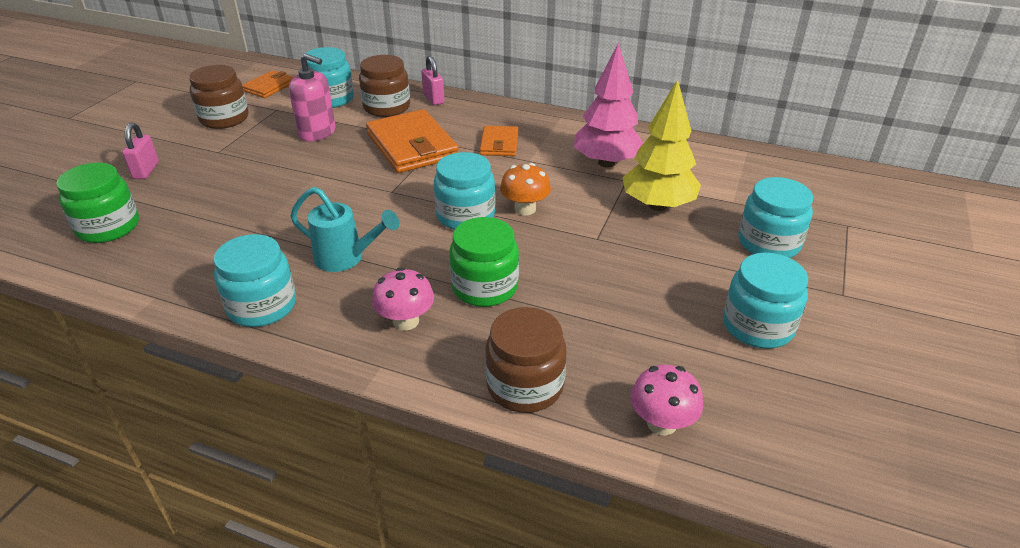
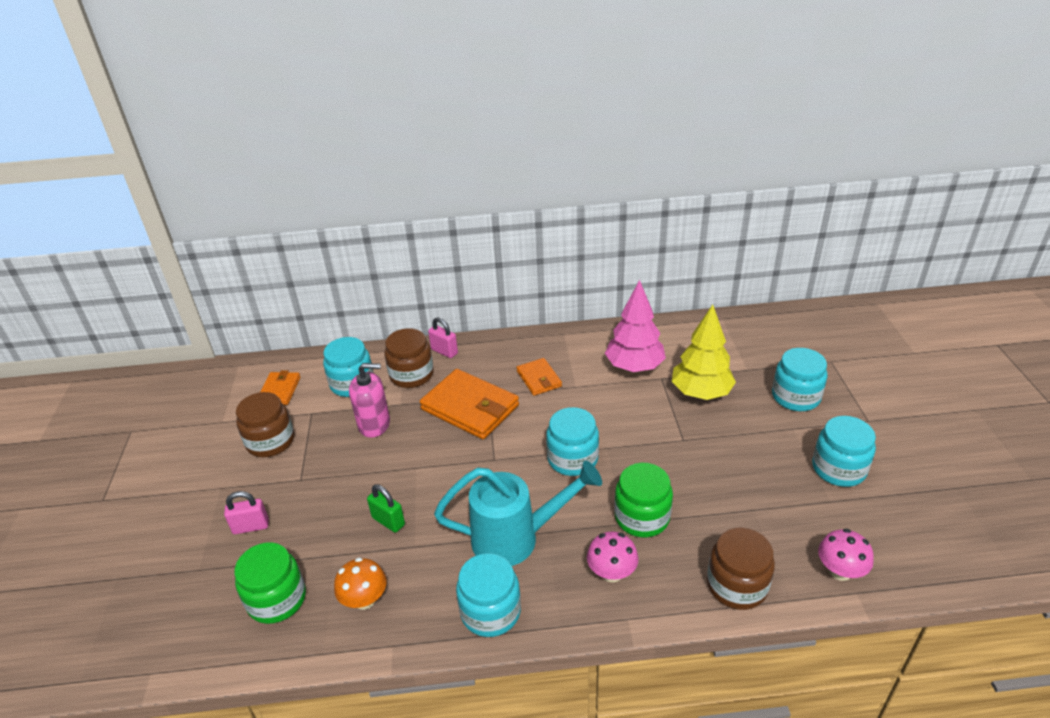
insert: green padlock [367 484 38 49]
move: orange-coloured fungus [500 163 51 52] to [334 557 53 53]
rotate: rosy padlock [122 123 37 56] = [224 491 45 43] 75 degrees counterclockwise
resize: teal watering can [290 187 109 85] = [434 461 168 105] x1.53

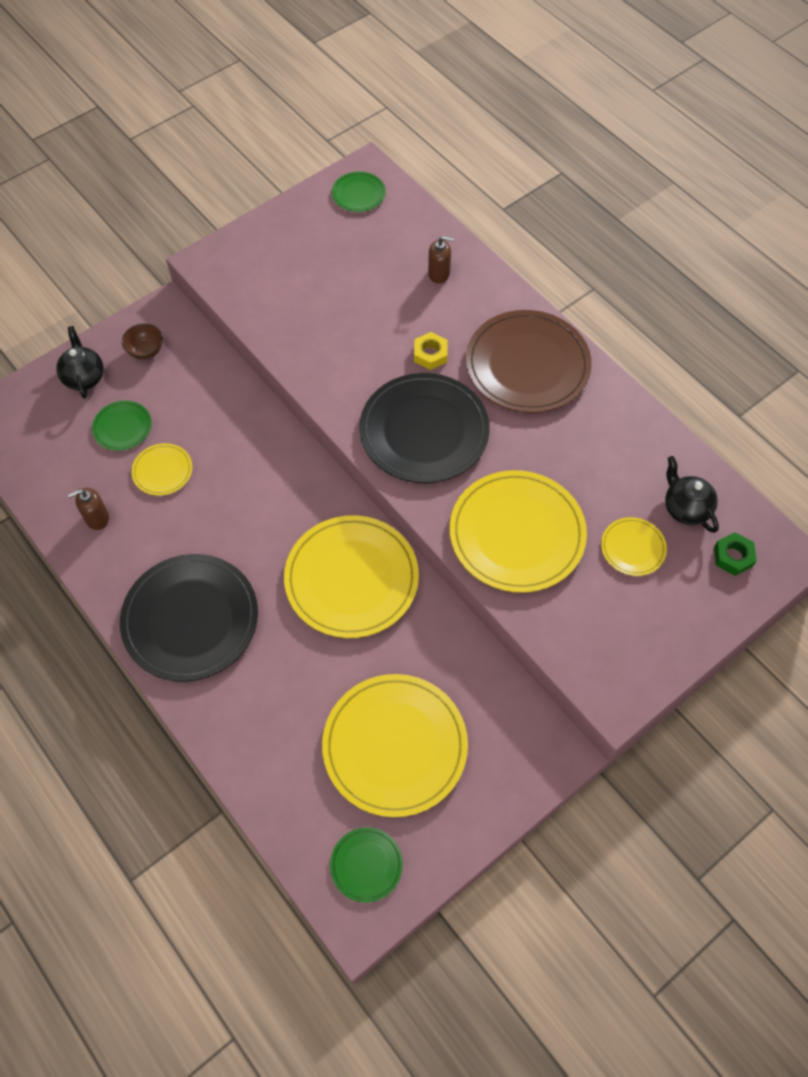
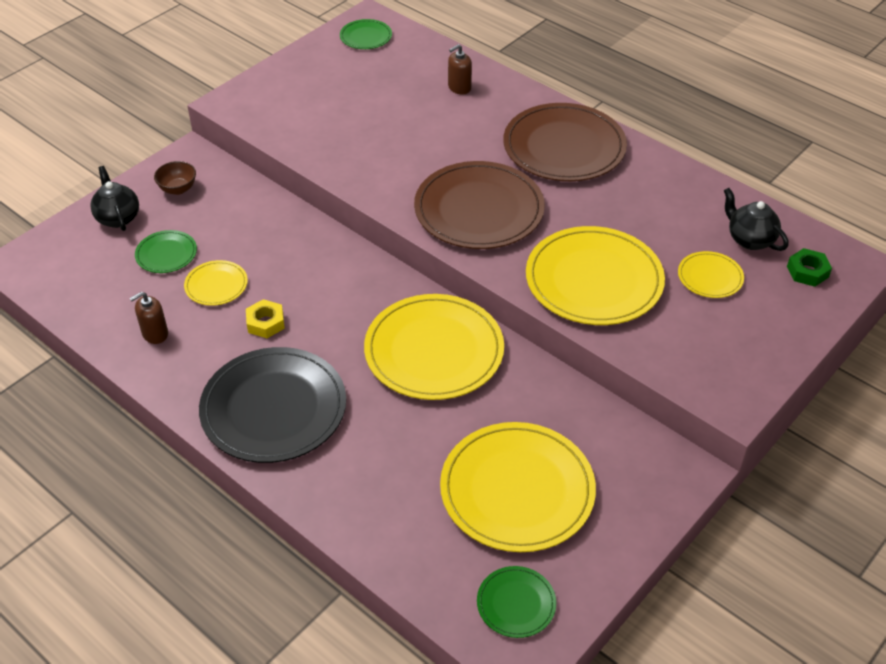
move: yellow hexagon nut [414 332 33 38] to [246 299 39 39]
recolor: black plate [359 373 131 110] to dark brown plate [414 161 131 88]
rotate: dark brown pump bottle [428 236 26 48] = [448 44 24 51] 150 degrees clockwise

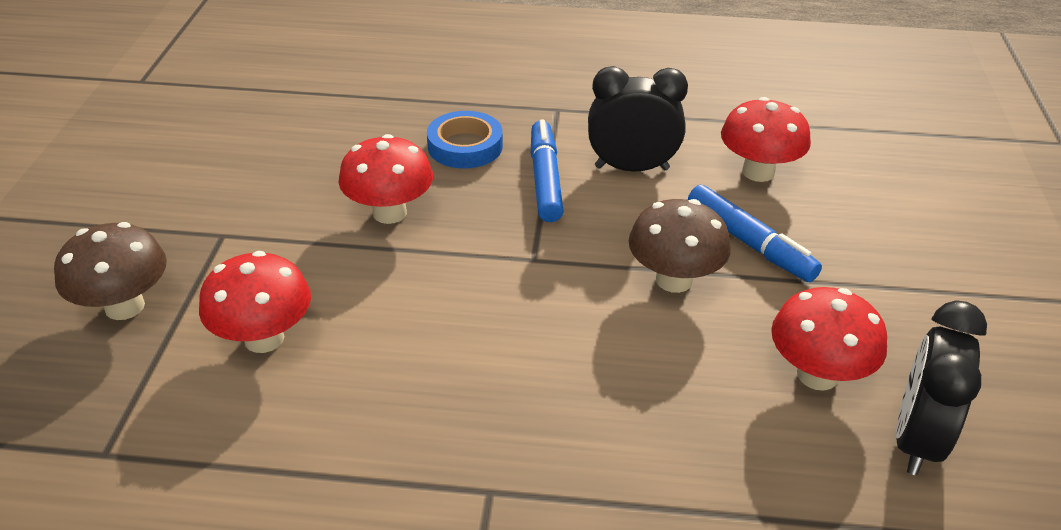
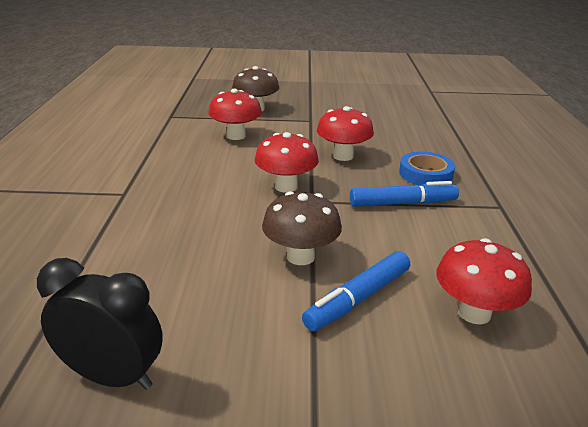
delete: black alarm clock [588 66 100 106]
move: scarlet fungus [771 287 116 104] to [254 132 65 61]

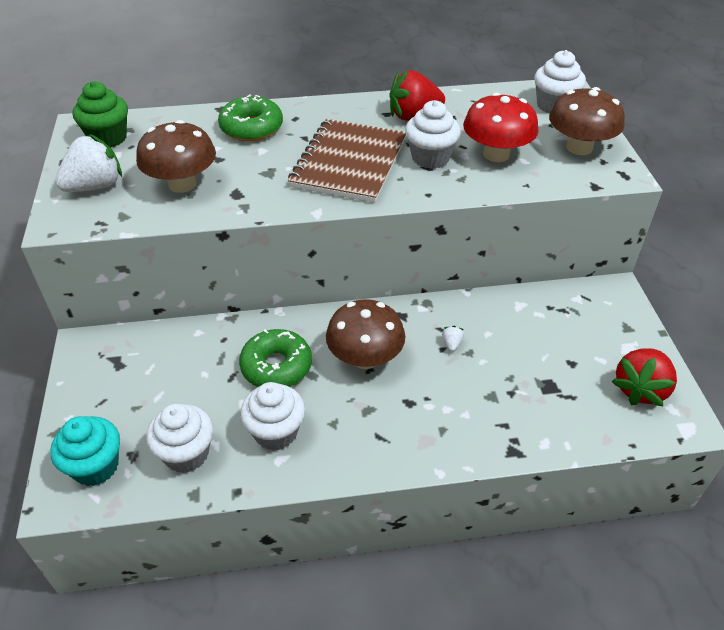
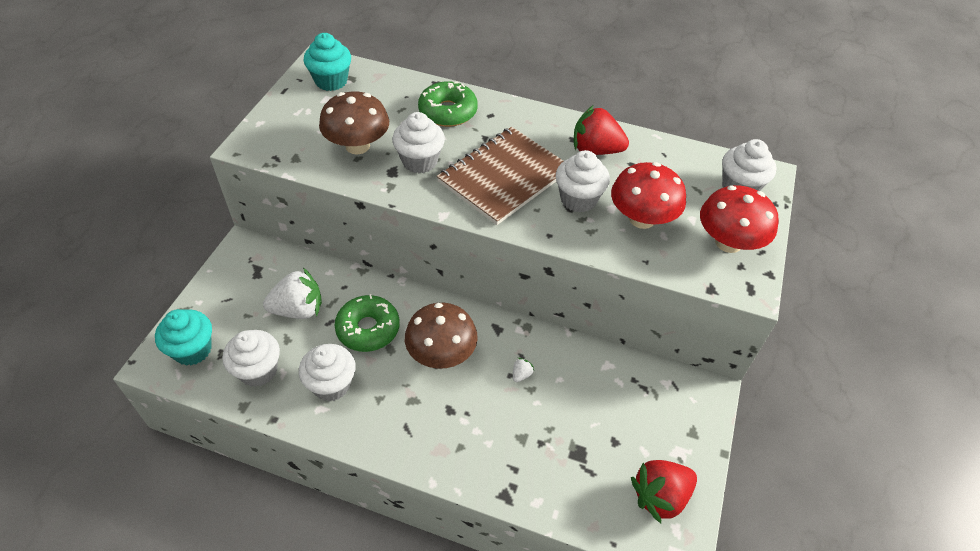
insert: white muffin [392 112 53 61]
move: white strawberry [55 134 67 58] to [263 268 59 51]
recolor: green muffin [73 81 55 66] to teal muffin [303 33 48 58]; dark brown fungus [549 87 76 68] to scarlet fungus [700 186 79 67]

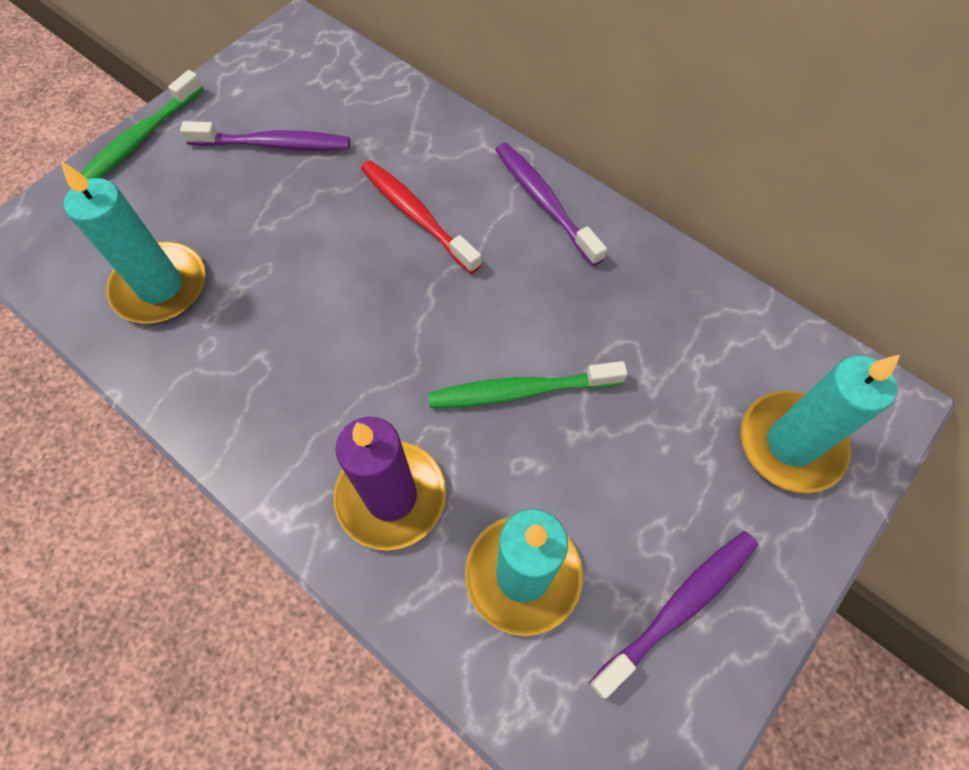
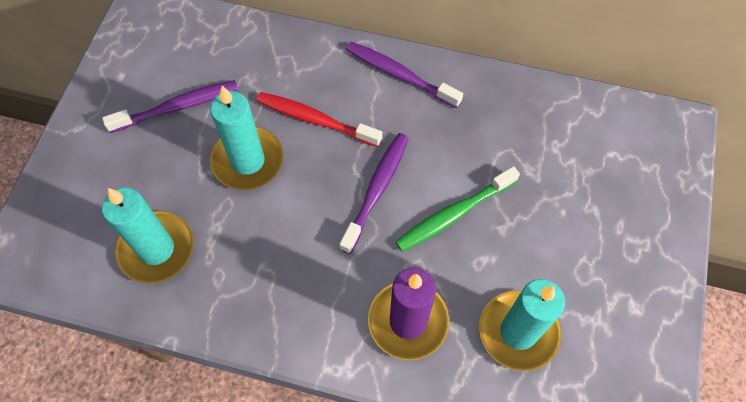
delete: green dental brush [81 70 123 109]
move: purple dental brush [589 531 169 168] to [339 133 70 121]; teal pillar candle [741 355 159 138] to [210 86 74 104]

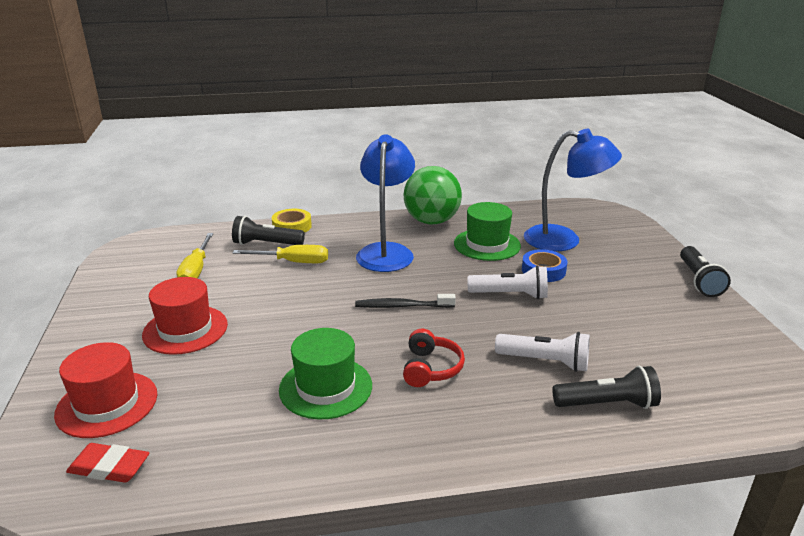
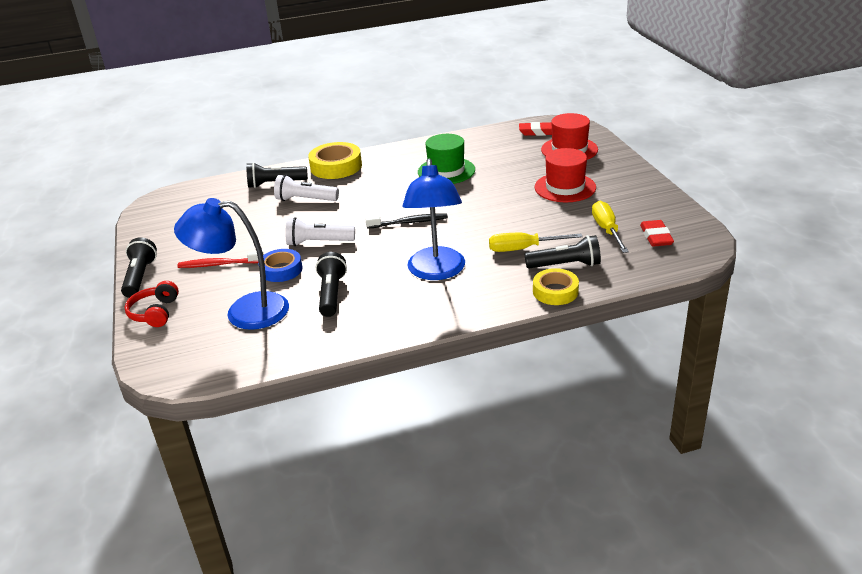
delete: green ball [404 166 58 59]
insert: scarlet dental brush [177 251 87 17]; yellow tape [308 142 54 37]; scarlet eraser [640 220 34 27]
move: scarlet over-ear headphones [403 329 62 58] to [124 281 55 46]
replace: green tall hat [454 202 67 59] to black pocket torch [316 252 31 65]

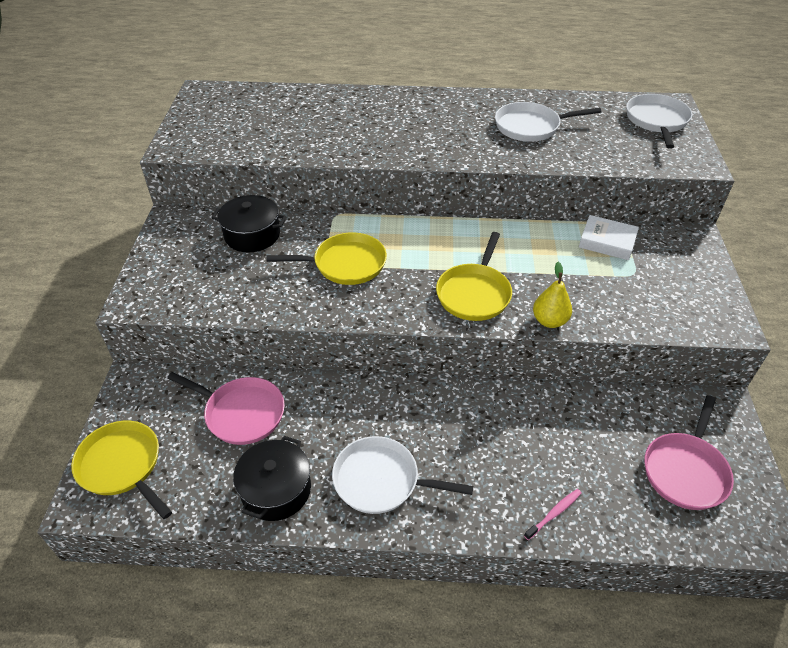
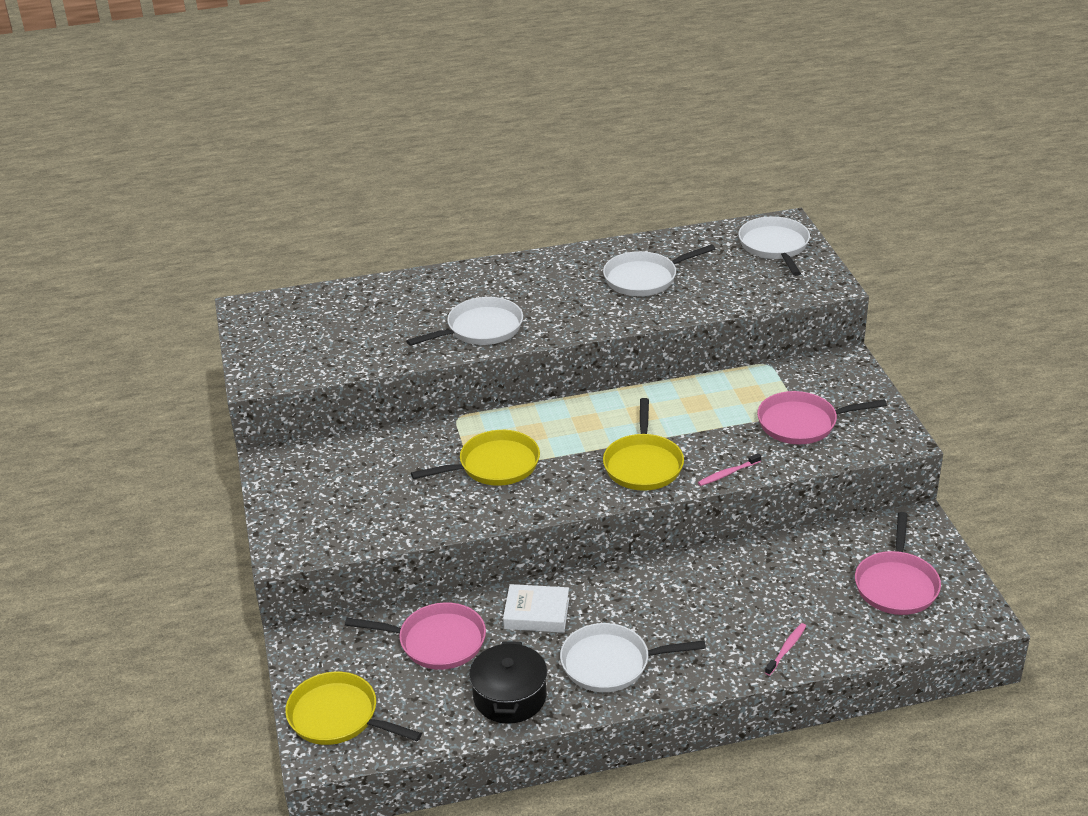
delete: black cooking pot [211 195 75 57]
insert: white skillet [406 297 117 49]; rosy skillet [757 391 130 53]
move: white book [579 215 60 45] to [503 584 66 49]
replace: yellow pear [533 262 39 66] to rosy dental brush [698 453 63 33]

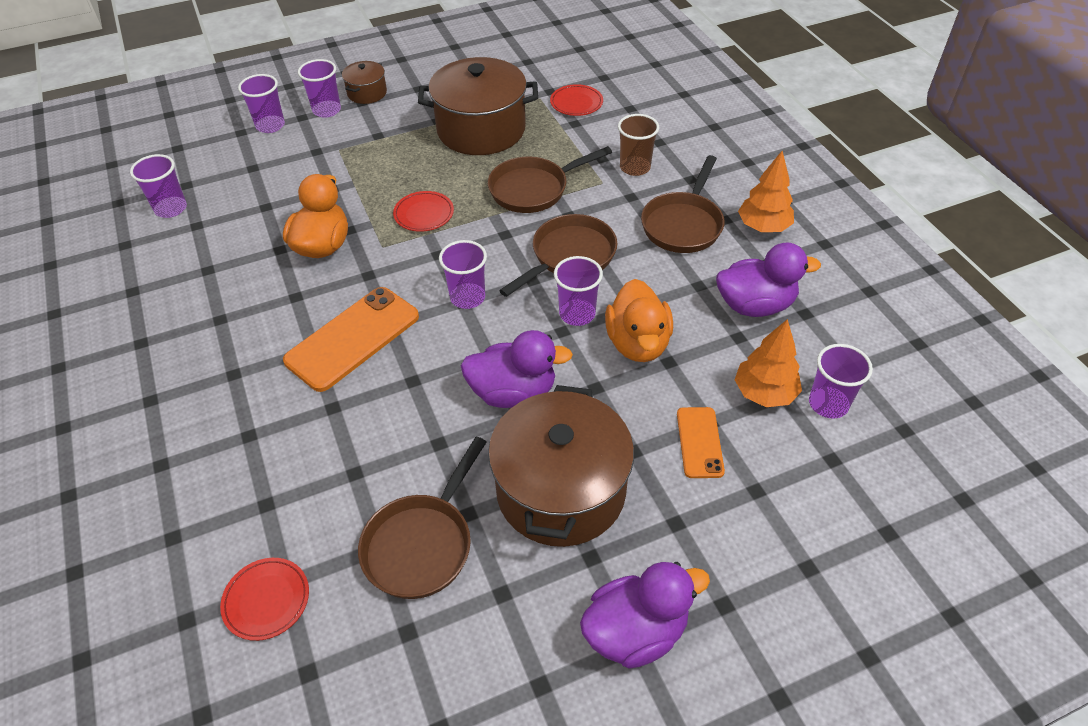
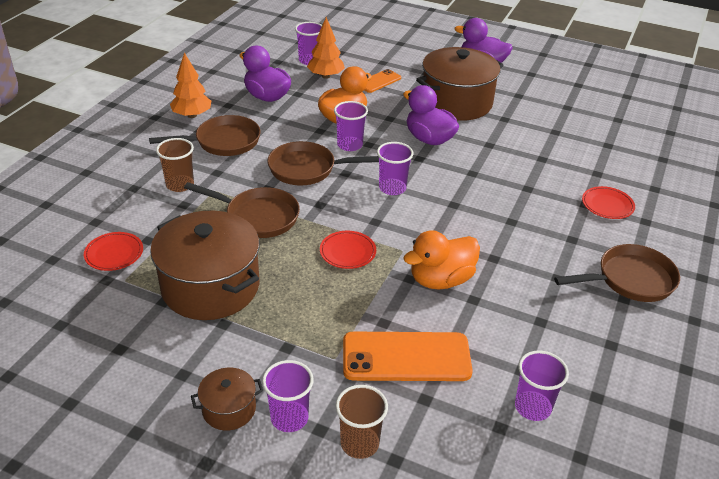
move: scarlet plate [220 558 89 83] to [582 186 53 33]; orange-coloured phone [283 287 136 105] to [343 332 130 49]; dark brown skillet [358 437 129 162] to [554 244 126 58]
recolor: purple tumbler [238 74 47 59] to dark brown tumbler [336 385 52 74]

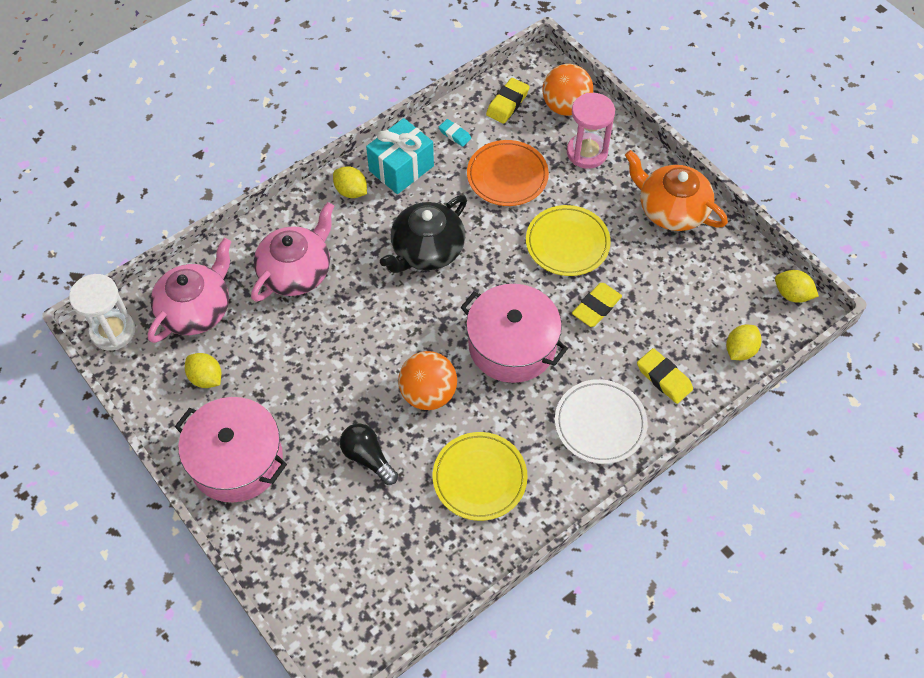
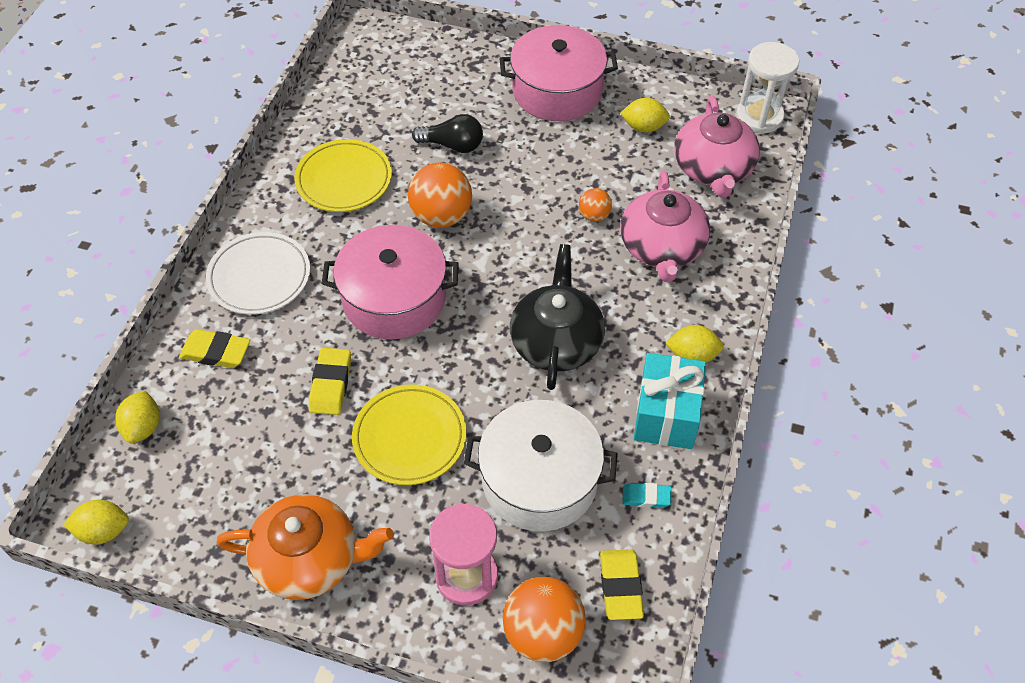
insert: orange-coloured ball [579 188 33 34]
replace: orange-coloured plate [467 140 82 66] to white cooking pot [464 400 154 131]

